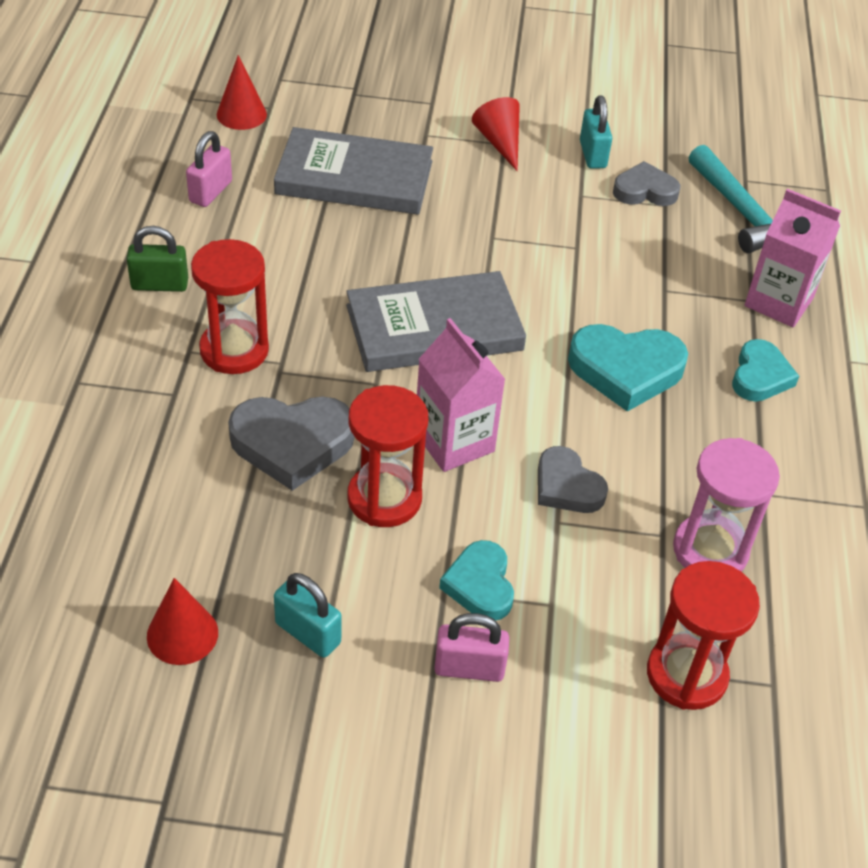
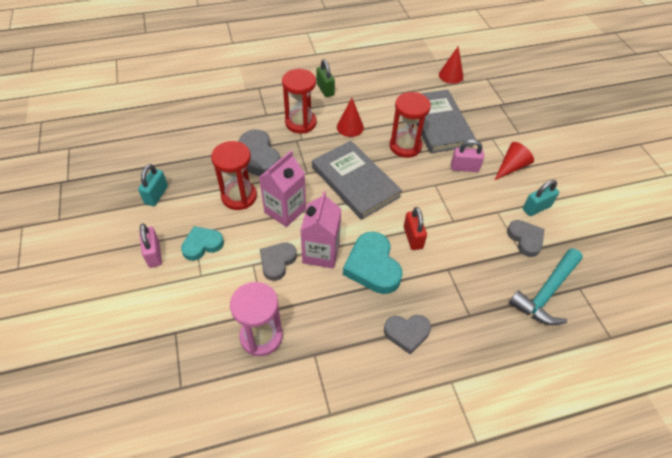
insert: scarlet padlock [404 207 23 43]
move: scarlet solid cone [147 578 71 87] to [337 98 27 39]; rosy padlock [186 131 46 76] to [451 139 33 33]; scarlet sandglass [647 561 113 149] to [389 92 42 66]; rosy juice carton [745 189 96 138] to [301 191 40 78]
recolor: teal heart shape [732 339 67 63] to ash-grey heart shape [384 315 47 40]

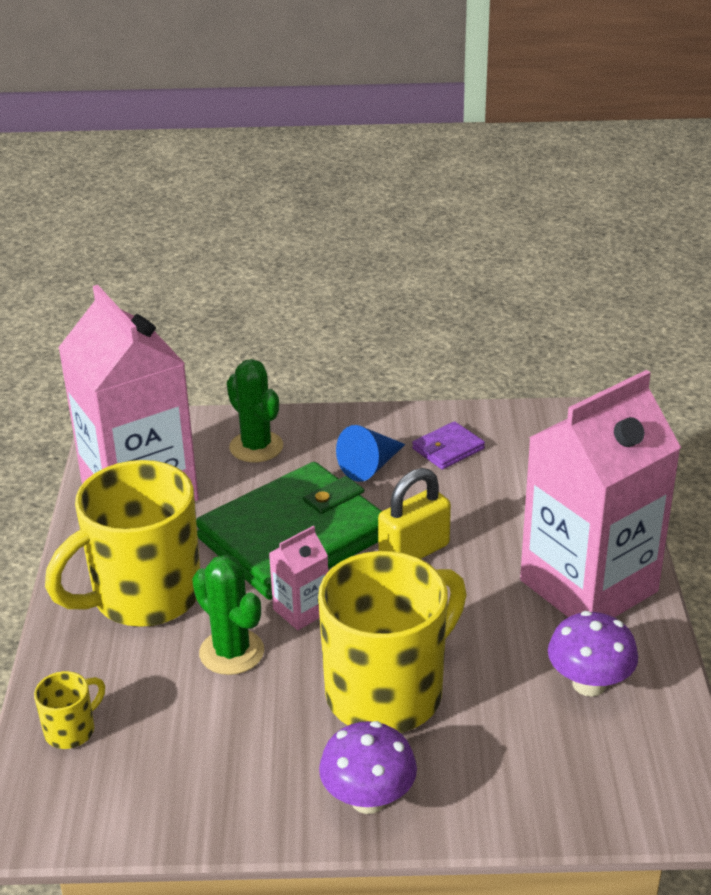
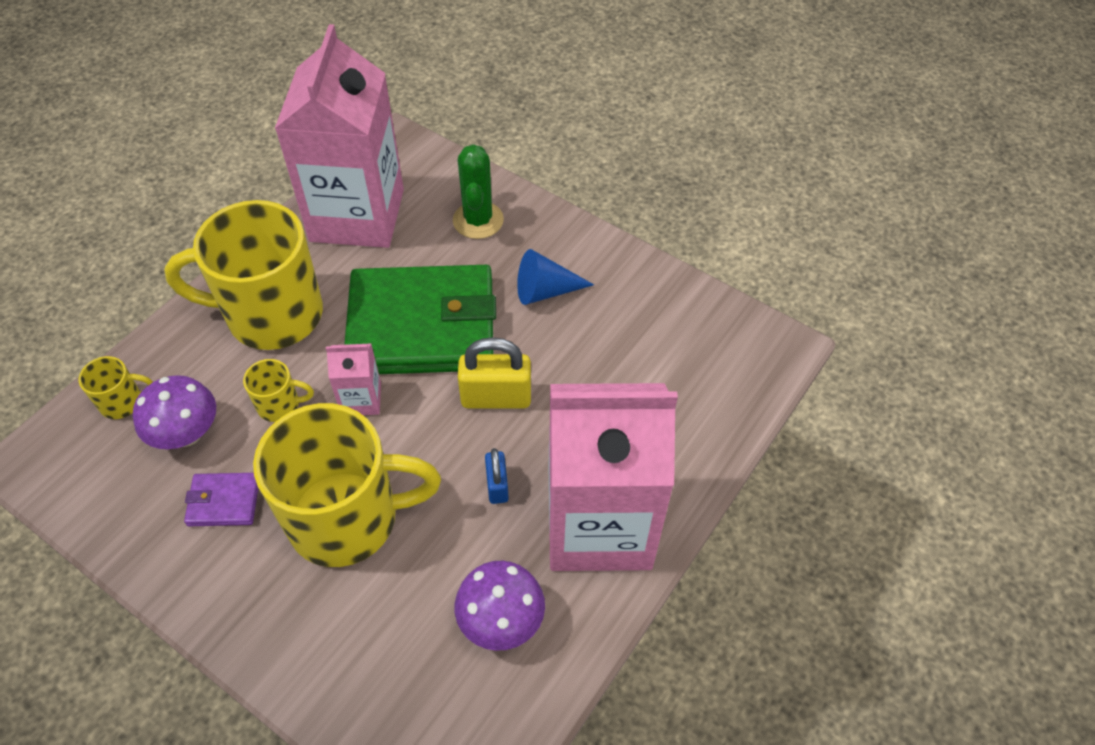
insert: cobalt padlock [485 448 24 56]
move: purple fungus [319 721 98 93] to [133 375 83 74]; purple wallet [412 421 73 49] to [184 473 74 53]
replace: green saguaro cactus [192 555 72 120] to yellow mug [243 359 71 63]

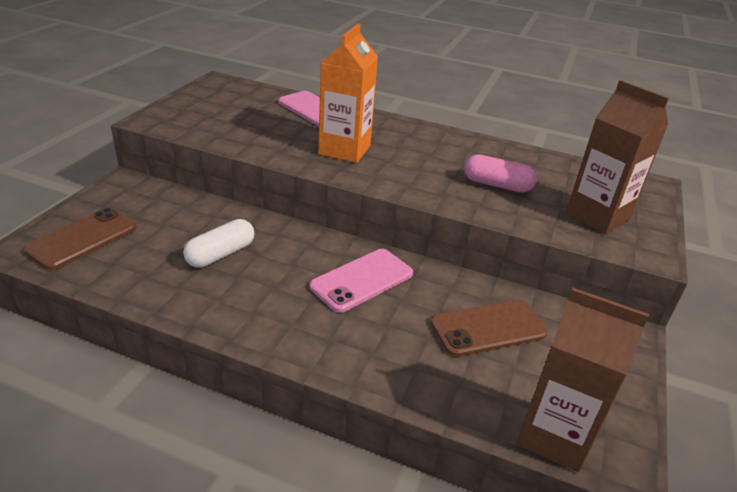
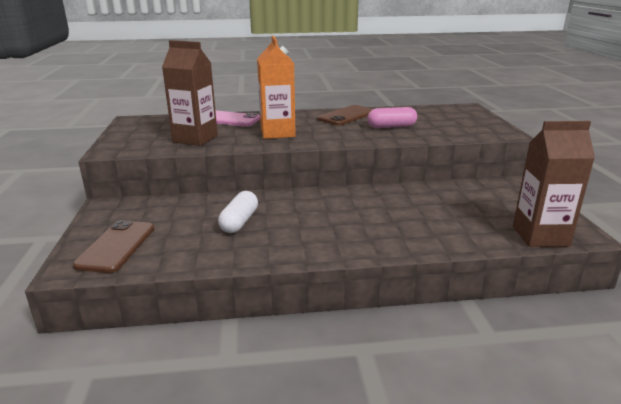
delete: rosy phone [310 249 103 64]
move: dark brown phone [430 300 117 57] to [317 105 56 21]; dark brown juice carton [566 80 103 154] to [162 40 56 106]

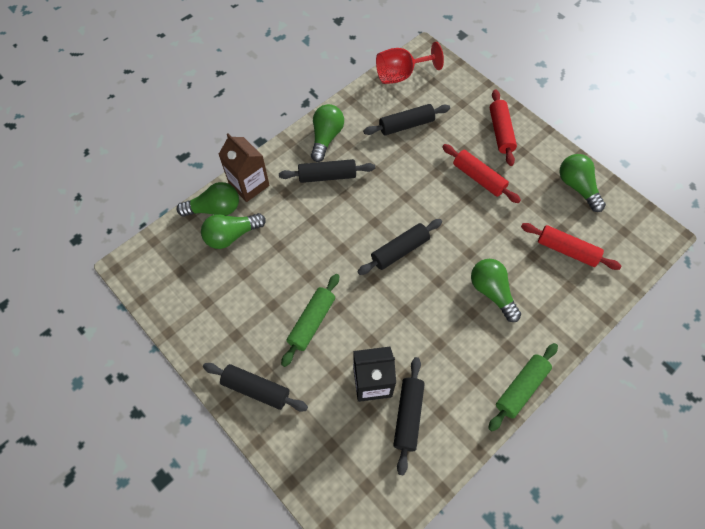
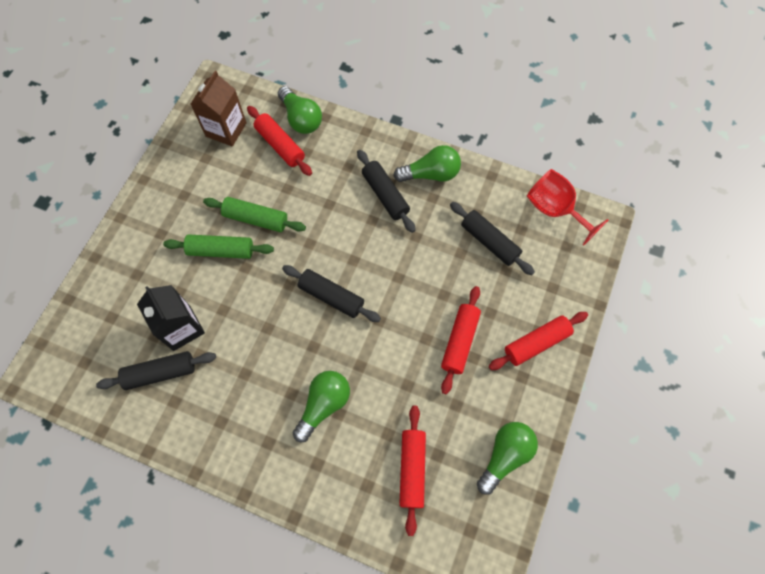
delete: black dough roller [203 363 105 49]
move: dark brown juice carton [218 134 52 68] to [191 71 56 76]; green dough roller [488 343 70 88] to [203 197 103 35]
replace: green lightbulb [201 213 65 36] to scarlet dough roller [247 106 65 70]

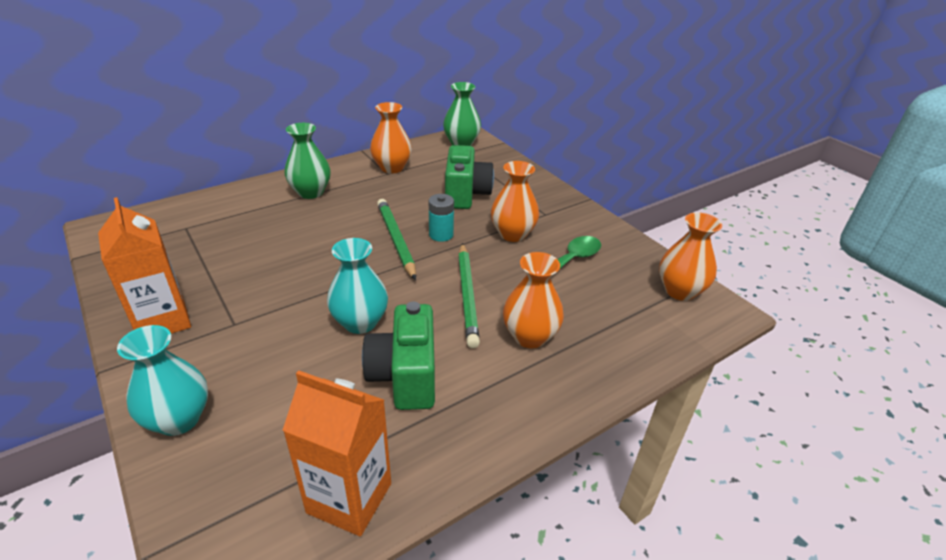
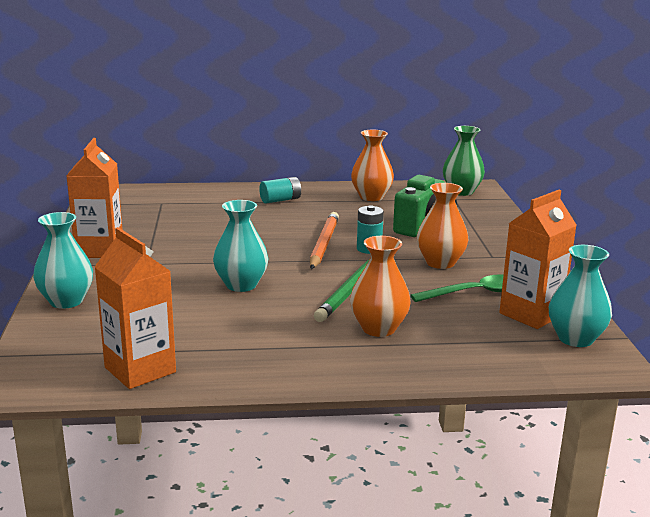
delete: green compact camera [362 302 73 108]
insert: orange-coloured juice carton [499 190 78 139]
replace: green flower vase [284 123 47 76] to teal AA battery [259 177 42 26]
recolor: green pencil [377 199 39 81] to orange-coloured pencil [310 212 29 57]; orange-coloured flower vase [659 212 63 89] to teal flower vase [549 245 63 102]

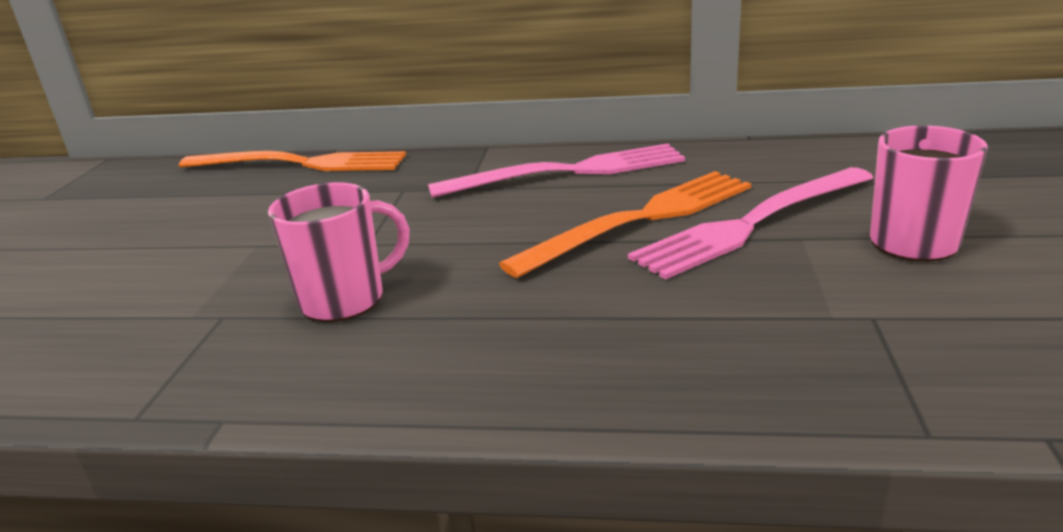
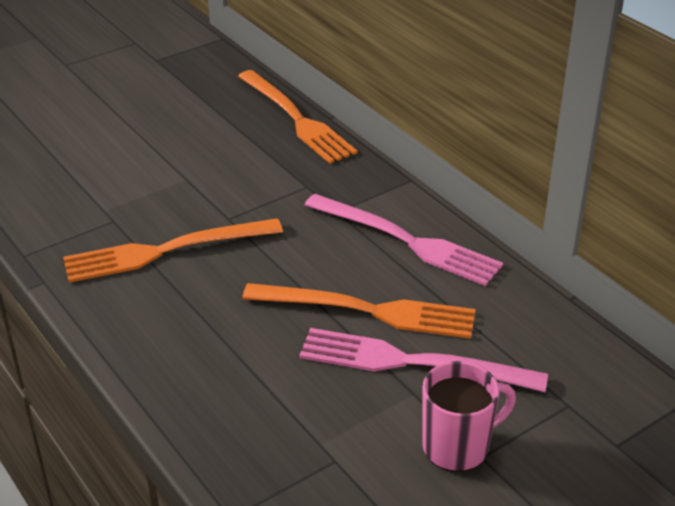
replace: rosy mug [268 182 142 140] to orange-coloured table fork [63 218 220 65]

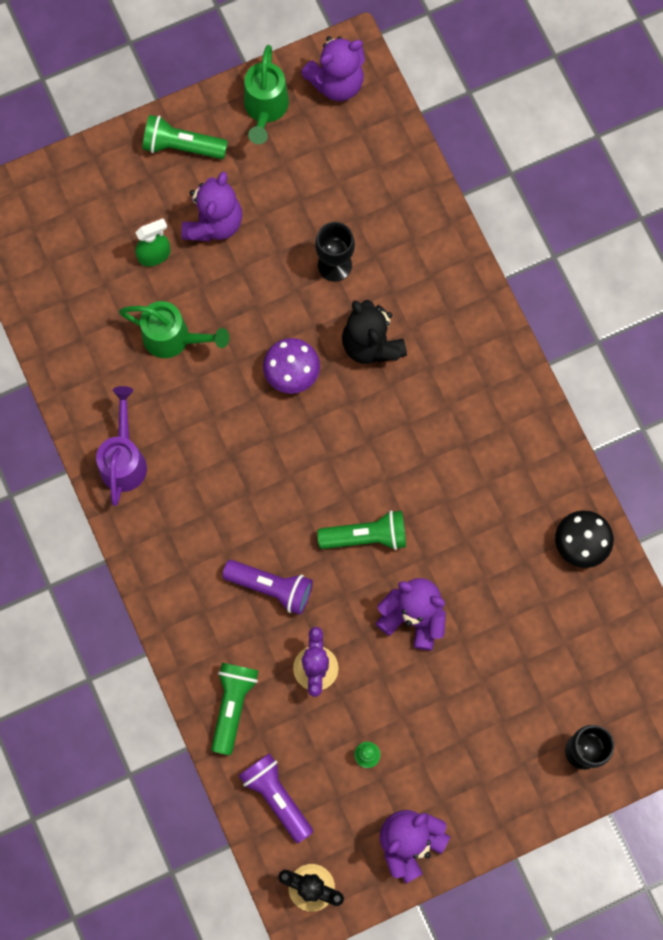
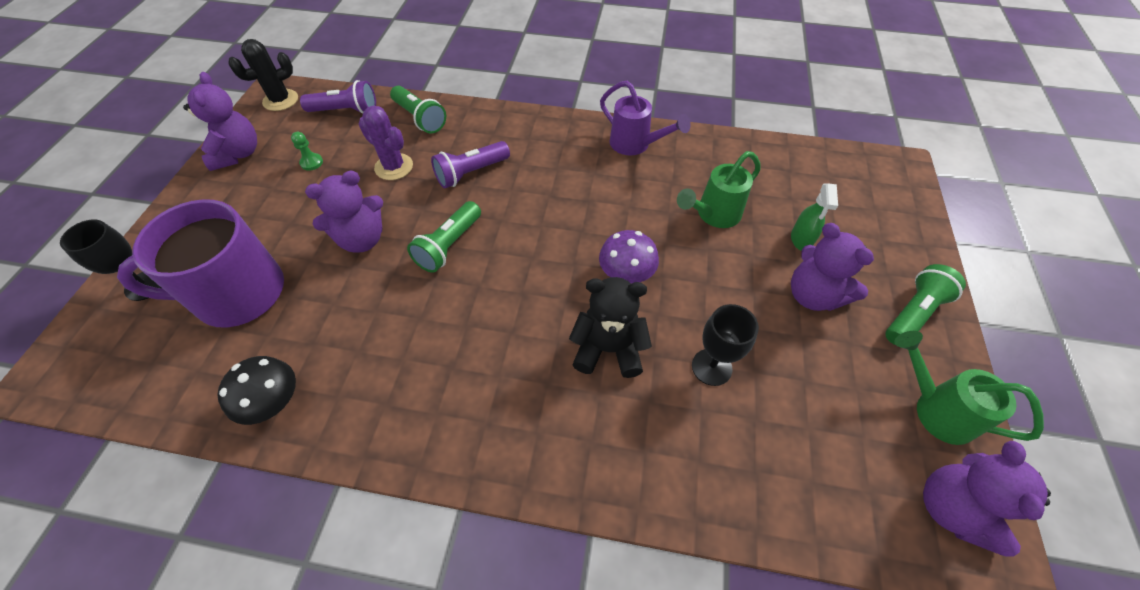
insert: purple mug [117 199 167 129]

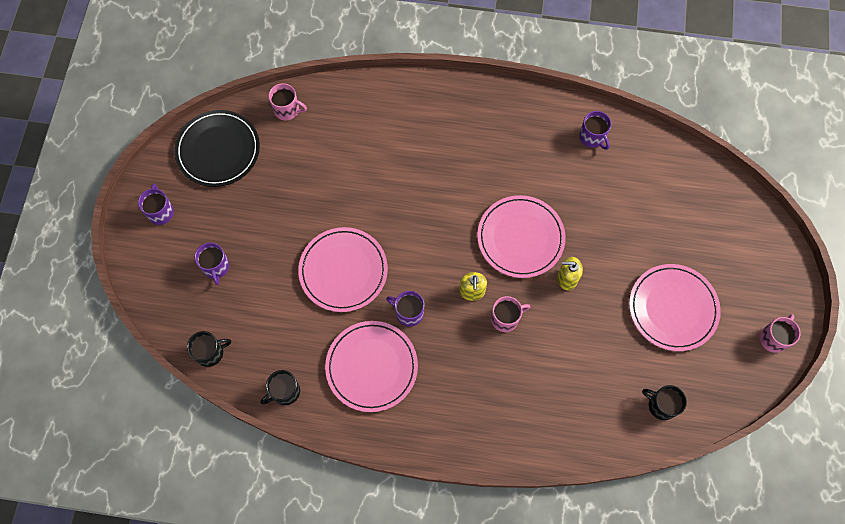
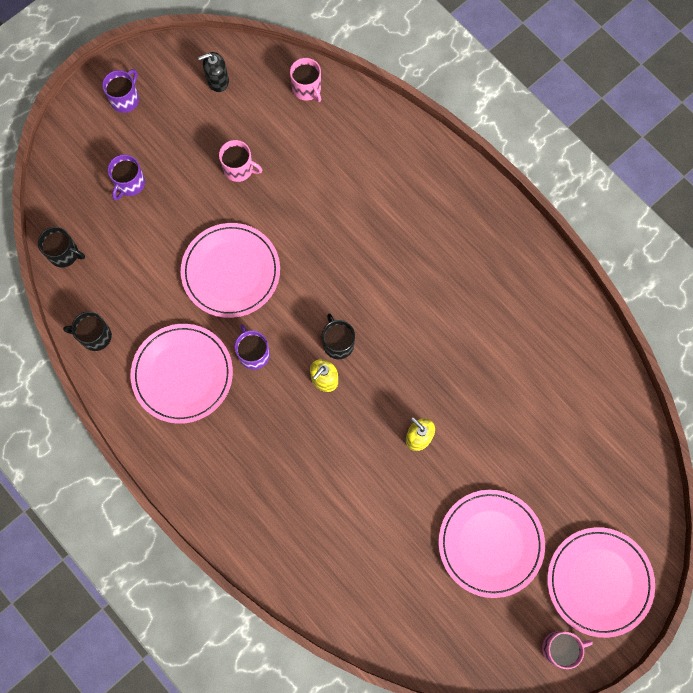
delete: purple mug [579 111 32 39]
move: rosy plate [477 195 89 83] to [547 527 108 111]; rosy mug [491 296 39 36] to [219 140 43 42]; black mug [642 385 45 35] to [322 314 33 45]
replace: black plate [174 110 86 77] to black pump bottle [198 52 31 40]

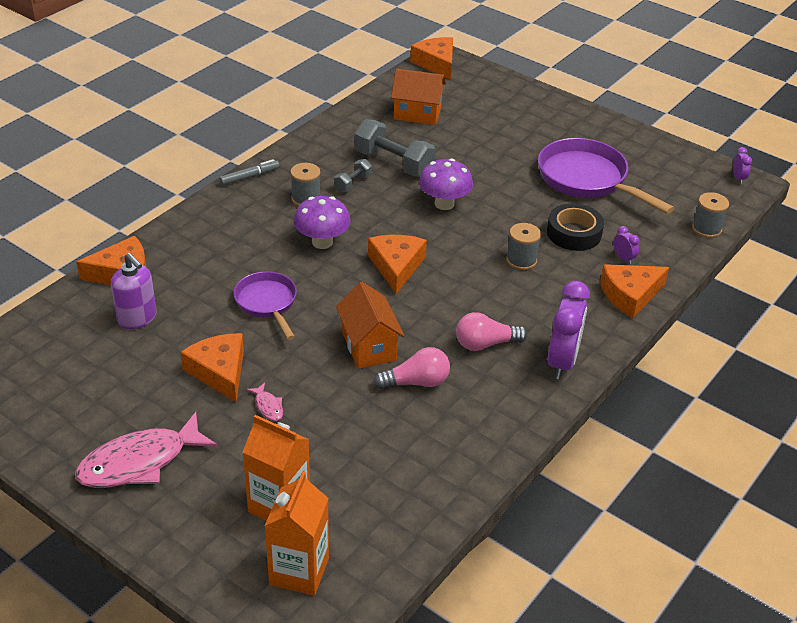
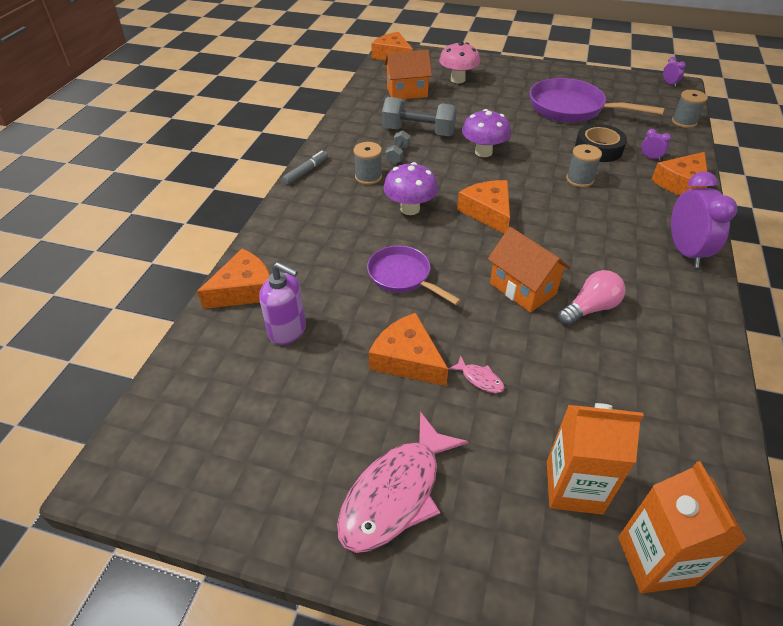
delete: rosy lightbulb [456 312 71 39]
insert: rosy fungus [439 42 41 41]

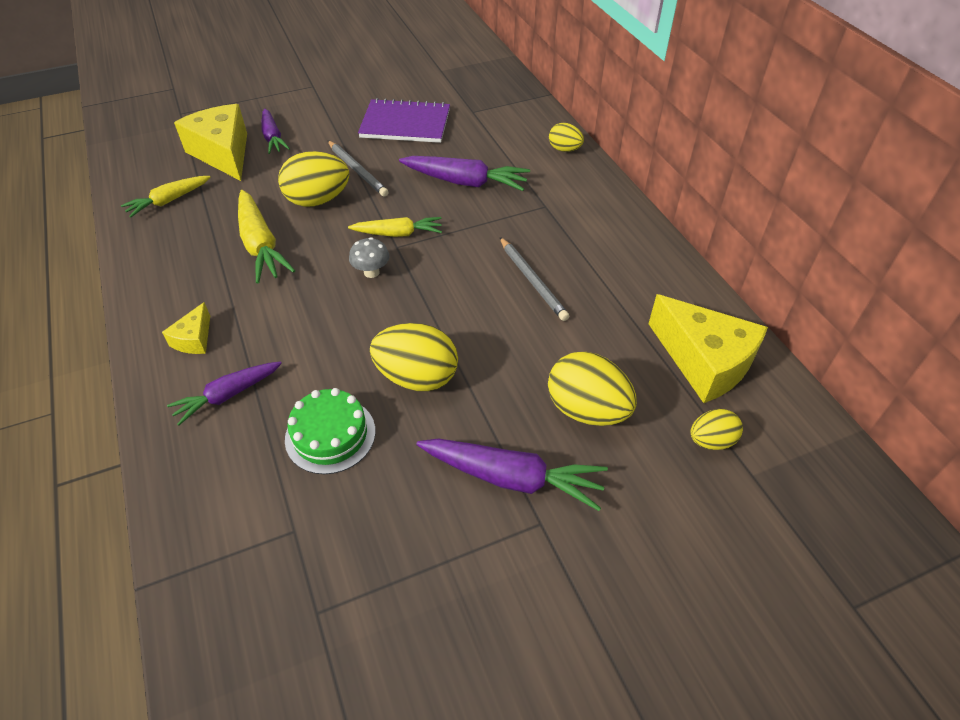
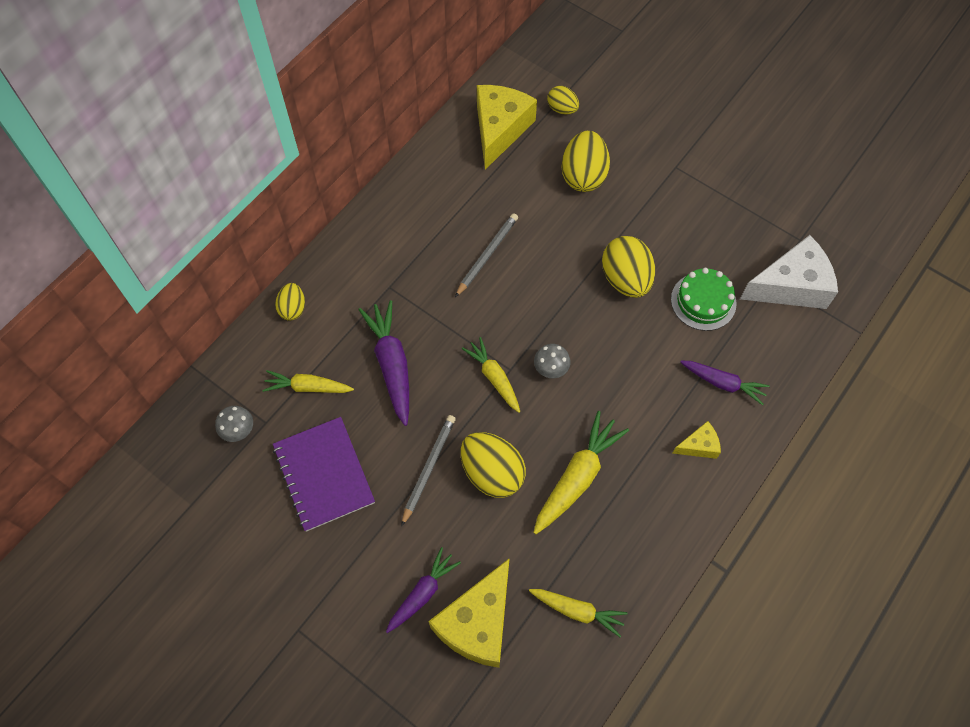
delete: purple root vegetable [416 439 192 72]
insert: ash-grey fungus [215 406 38 36]; yellow root vegetable [263 370 91 23]; white cheese [740 235 98 74]

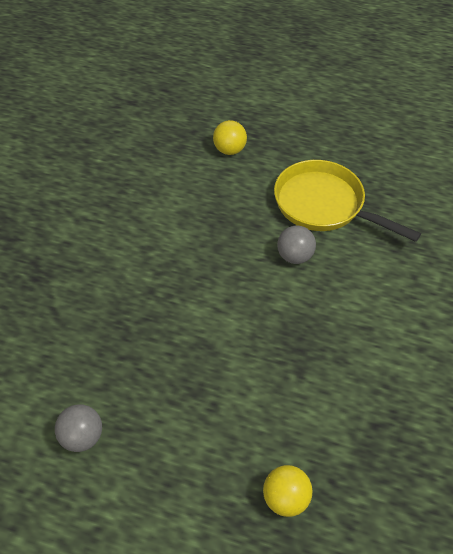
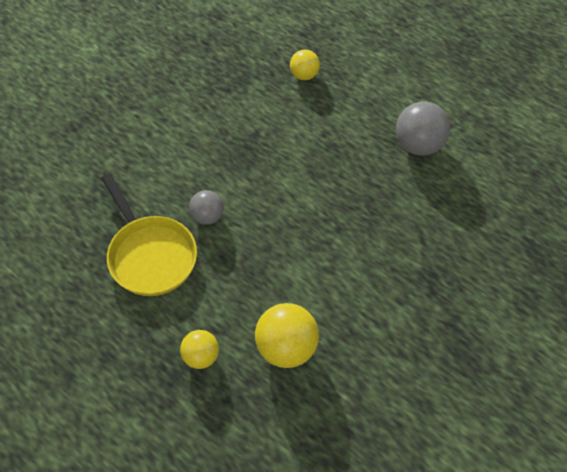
insert: yellow ball [255 303 64 65]
resize: ash-grey ball [55 404 47 48] = [396 102 54 54] x1.65

